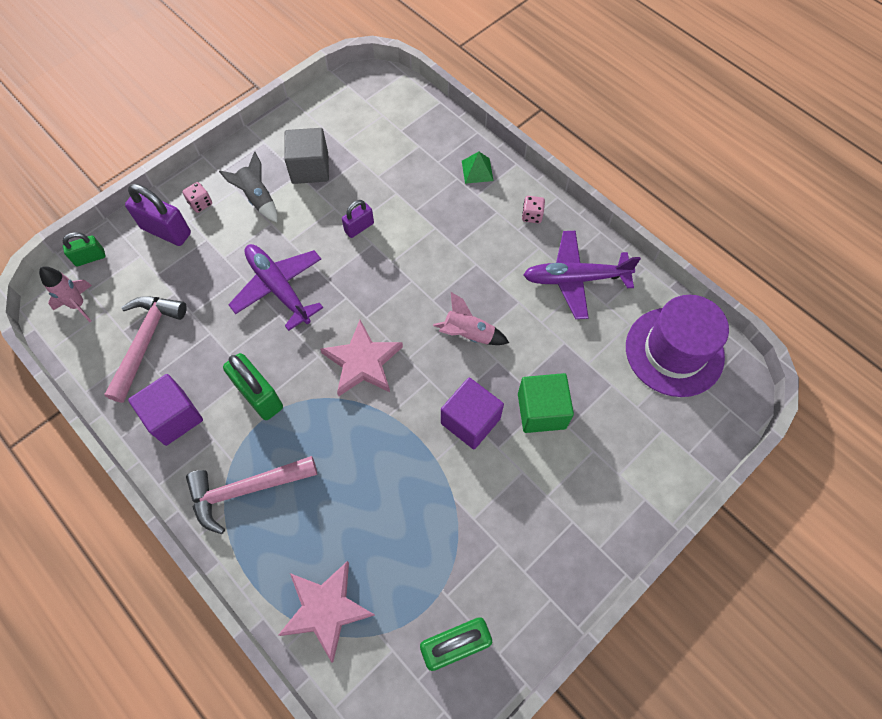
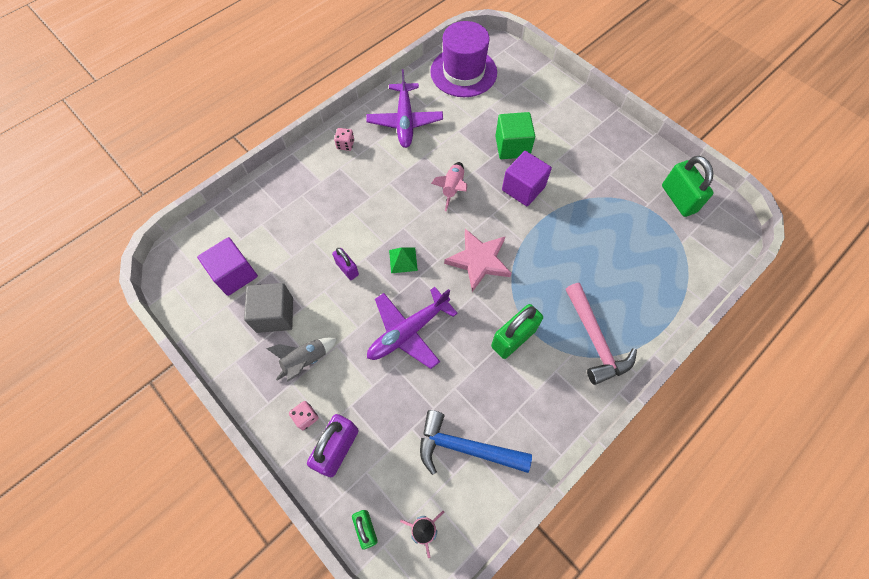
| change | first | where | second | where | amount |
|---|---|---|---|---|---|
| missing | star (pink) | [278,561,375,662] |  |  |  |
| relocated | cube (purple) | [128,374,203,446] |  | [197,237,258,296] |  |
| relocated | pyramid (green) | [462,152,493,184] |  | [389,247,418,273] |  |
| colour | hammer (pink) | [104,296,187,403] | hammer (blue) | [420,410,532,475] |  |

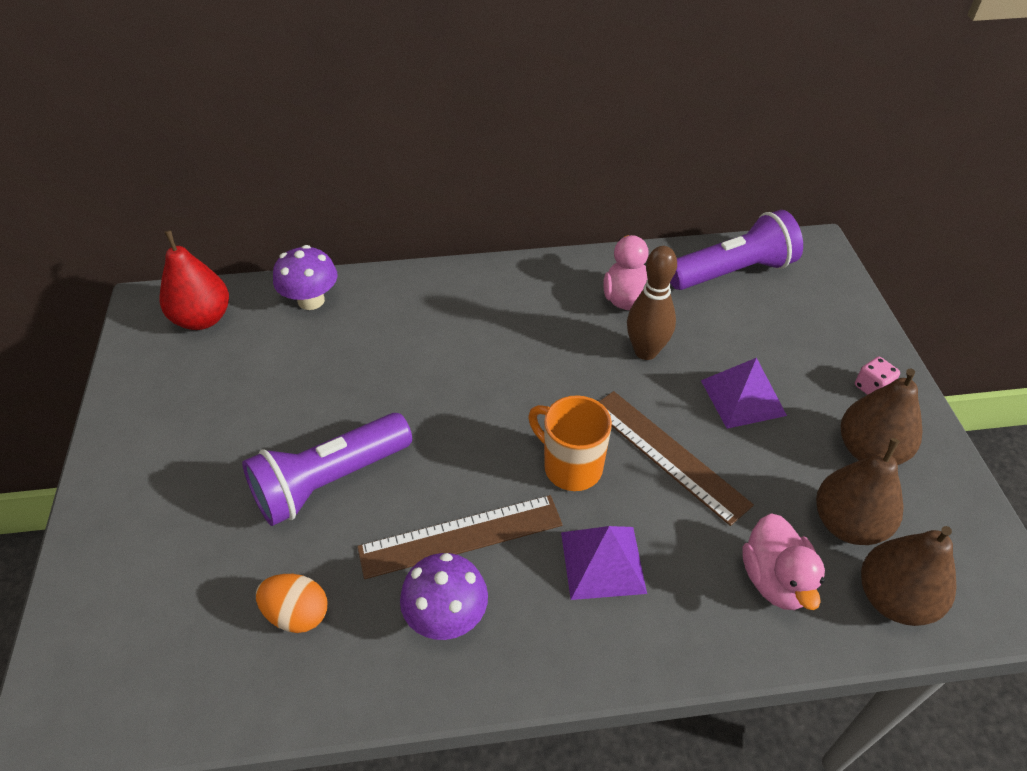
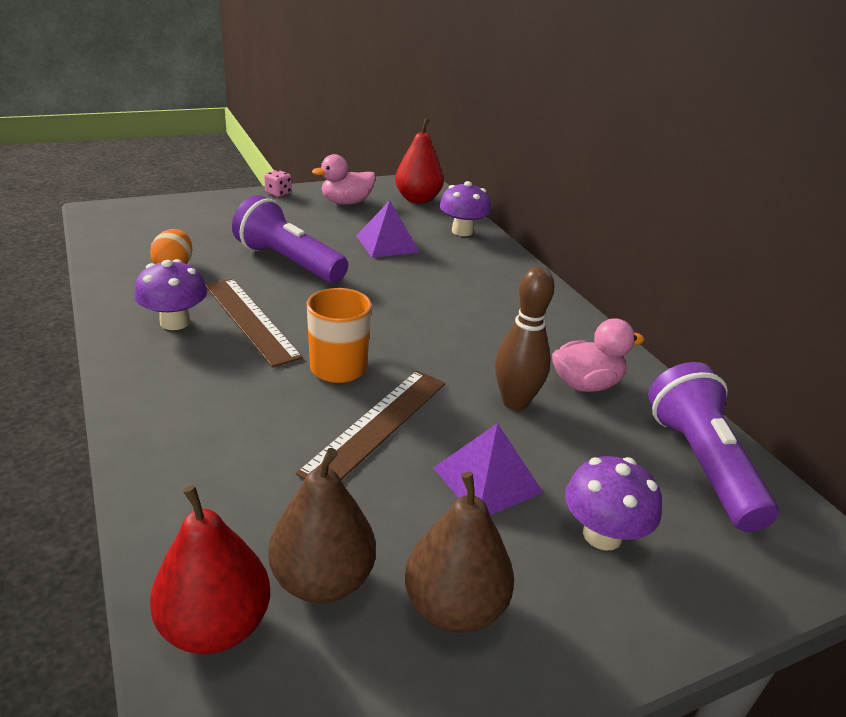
| change | first | where | second | where | amount |
|---|---|---|---|---|---|
| appeared |  |  | mushroom (purple) | [565,456,662,551] |  |
| relocated | pyramid (purple) | [561,526,647,600] |  | [356,200,419,258] |  |
| relocated | duck (pink) | [742,513,825,610] |  | [312,154,376,205] |  |
| relocated | dice (pink) | [855,357,900,395] |  | [264,170,292,197] |  |
| colour | pear (brown) | [861,526,956,626] | pear (red) | [150,485,270,654] |  |
| spun | flashlight (purple) | [670,210,803,290] |  | [648,362,779,532] | 150 degrees counterclockwise |

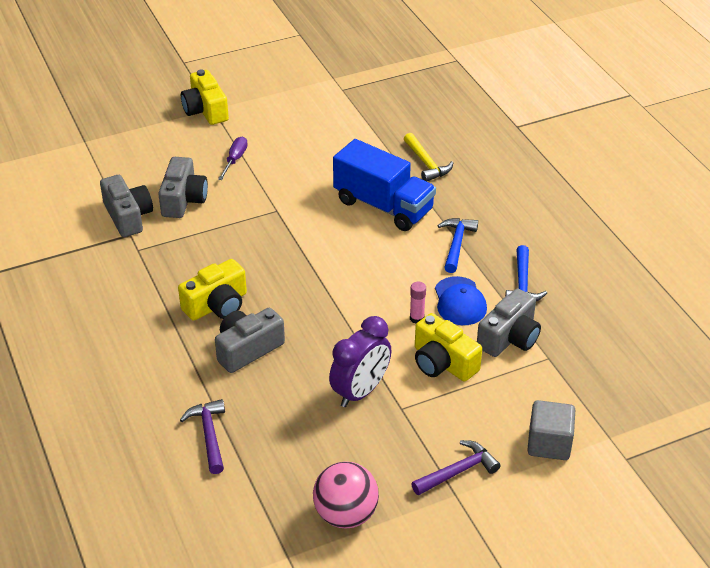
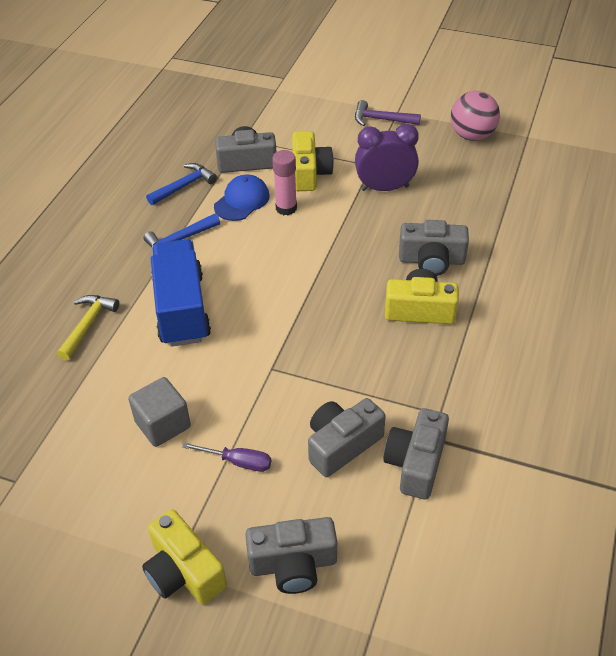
| change | first | where | second | where | amount |
|---|---|---|---|---|---|
| missing | hammer (purple) | [180,399,225,474] |  |  |  |
| appeared |  |  | camera (grey) | [245,517,337,594] |  |
| relocated | cube (grey) | [527,400,575,460] |  | [128,377,191,447] |  |
| spun | camera (yellow) | [181,69,229,125] |  | [142,509,227,605] | 120 degrees clockwise |
| spun | screwdriver (purple) | [218,137,248,180] |  | [182,442,271,472] | 135 degrees counterclockwise |
| size | glue stick (pink) | [410,282,426,324] |  | [272,150,297,215] | x1.57 |

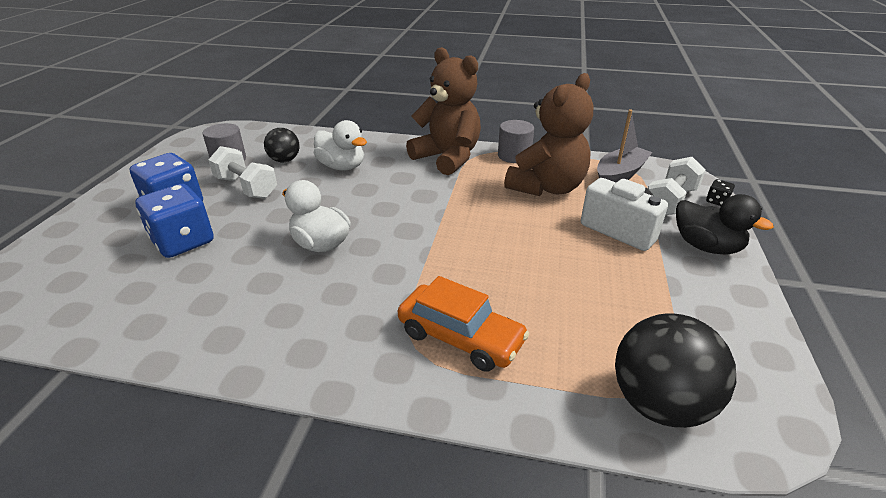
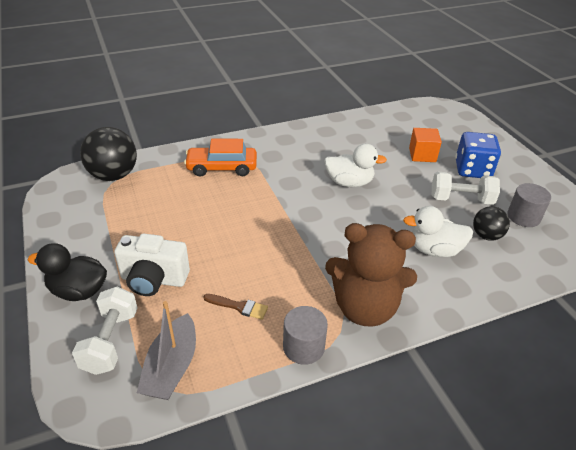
| change | first | where | second | where | amount |
|---|---|---|---|---|---|
| missing | dice (black) | [706,179,735,206] |  |  |  |
| exchanged | dice (blue) | [135,183,214,258] | cube (orange) | [409,128,442,162] |  |
| exchanged | teddy bear (brown) | [504,73,593,196] | brush (brown) | [204,294,268,320] |  |

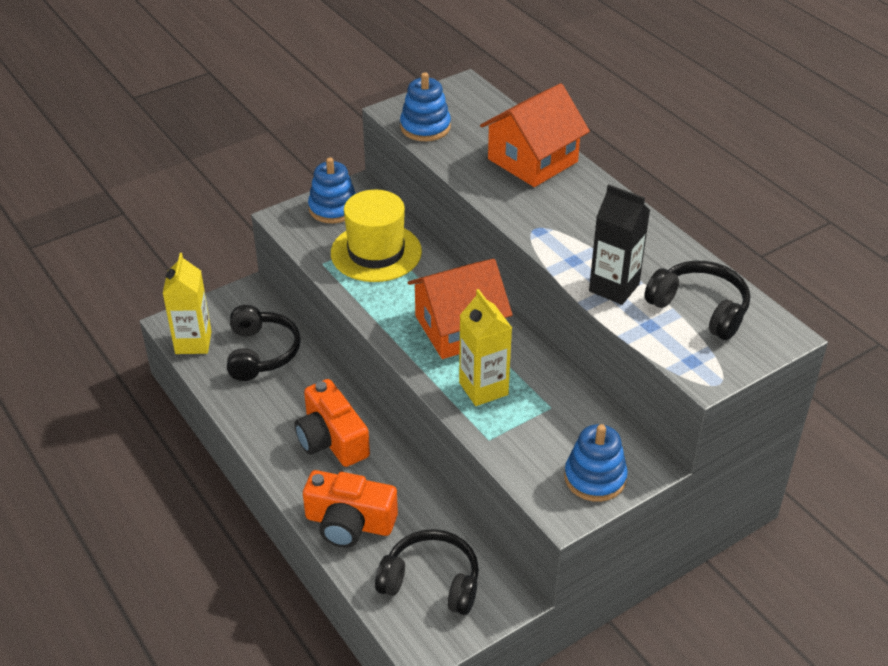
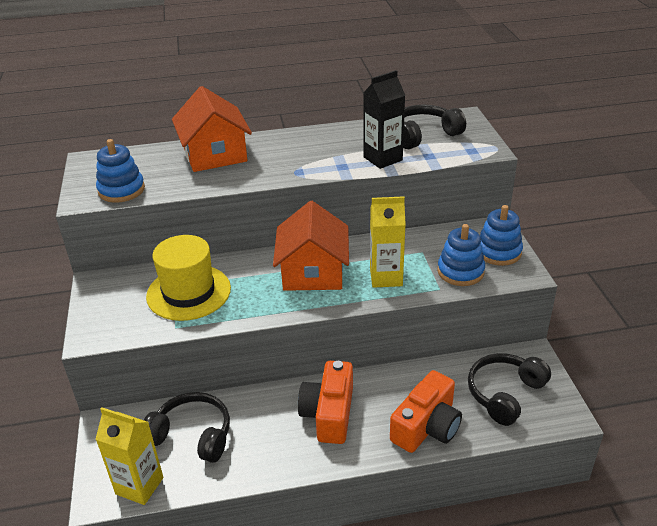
| change | first | where | second | where | amount |
|---|---|---|---|---|---|
| relocated | stacking toy (blue) | [308,157,356,223] |  | [437,224,485,286] |  |
| spun | camera (orange) | [294,379,370,467] |  | [298,361,353,444] | 105 degrees clockwise |

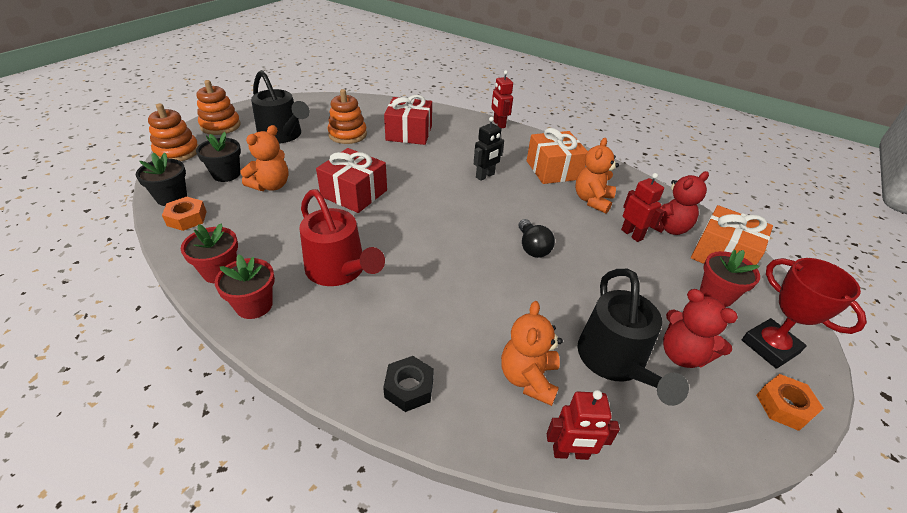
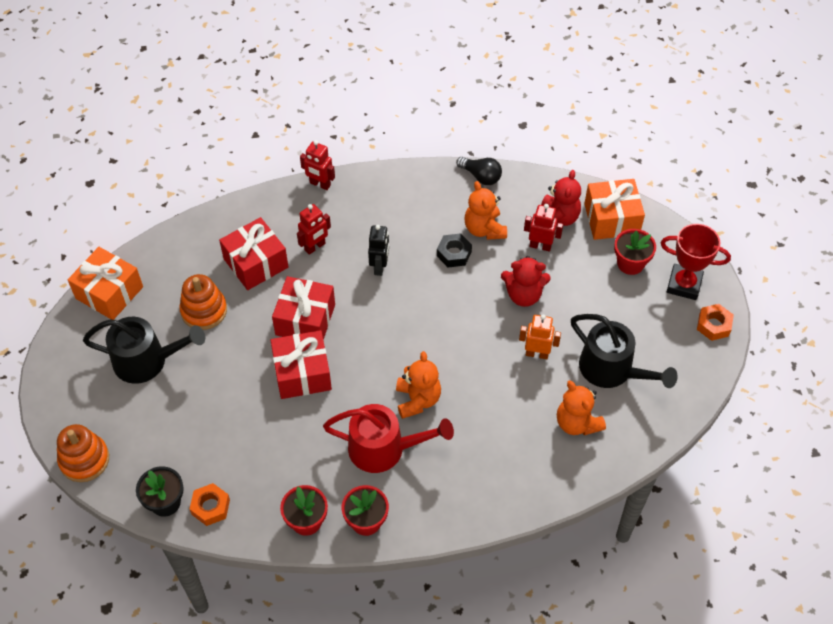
| change | first | where | second | where | amount |
|---|---|---|---|---|---|
| missing | stacking toy (orange) | [196,80,241,135] |  |  |  |
| missing | flower pot (black) | [196,132,241,182] |  |  |  |
| appeared |  |  | gift (red) | [272,276,335,340] |  |
| appeared |  |  | robot (orange) | [519,314,561,359] |  |
| relocated | teddy bear (orange) | [240,125,289,191] |  | [396,351,441,419] |  |
| relocated | nut (black) | [383,356,434,412] |  | [437,233,472,267] |  |
| relocated | light bulb (black) | [518,219,555,258] |  | [456,157,502,185] |  |
| relocated | gift (orange) | [527,128,588,184] |  | [68,247,143,320] |  |
| relocated | robot (red) | [547,390,620,460] |  | [297,204,331,255] |  |
| relocated | teddy bear (red) | [663,289,738,368] |  | [501,256,551,307] |  |

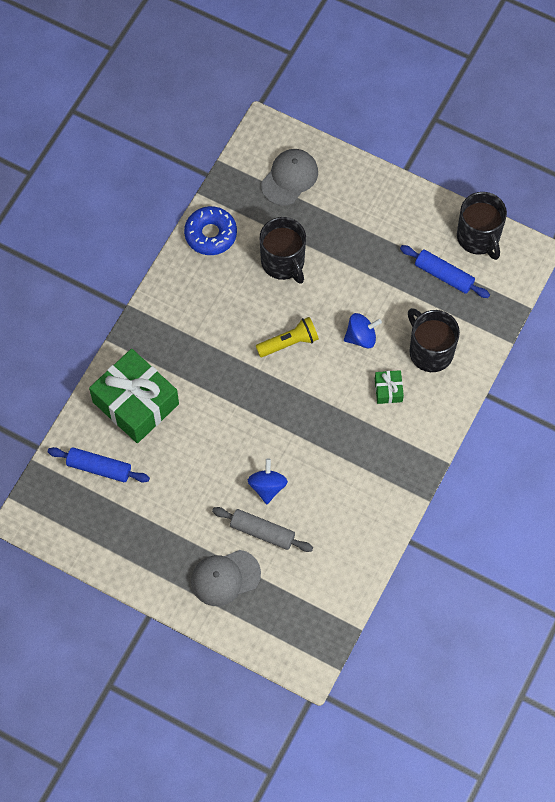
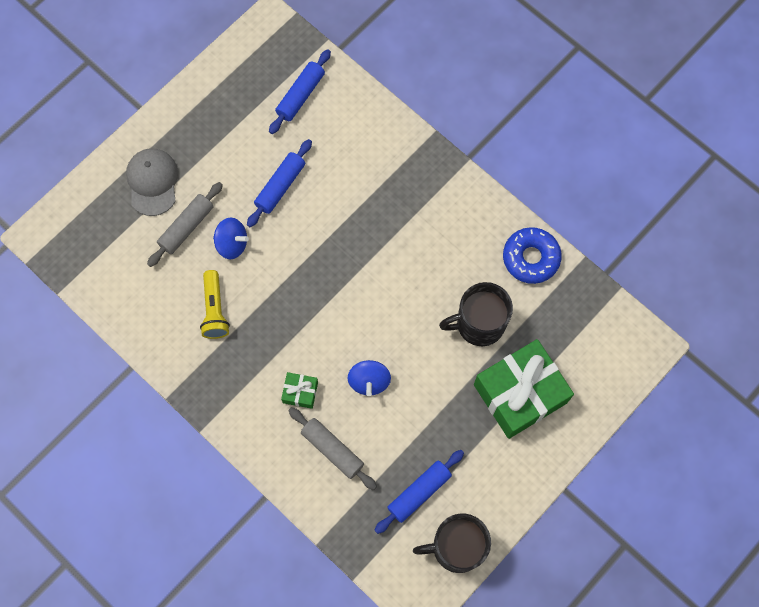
| change | first | where | second | where | amount |
|---|---|---|---|---|---|
| missing | cap (grey) | [261,149,318,206] |  |  |  |
| appeared |  |  | rolling pin (blue) | [247,139,312,227] |  |
| relocated | gift (green) | [89,349,179,443] |  | [474,339,574,439] |  |
| relocated | flashlight (yellow) | [256,317,319,357] |  | [200,270,230,339] |  |
| exchanged | mug (black) | [408,308,460,372] | rolling pin (grey) | [288,407,377,490] |  |

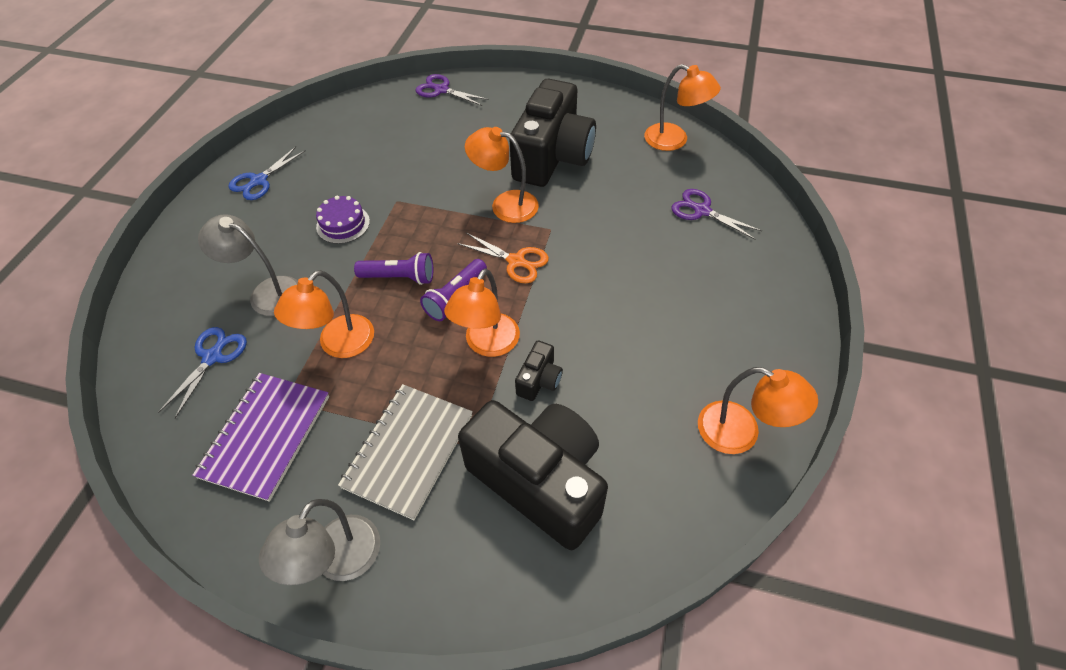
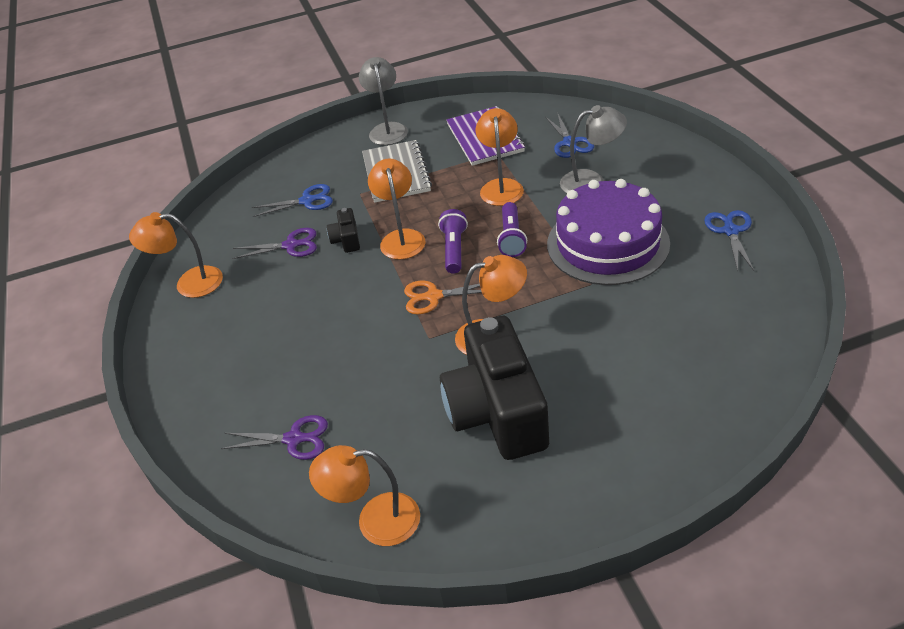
| change | first | where | second | where | amount |
|---|---|---|---|---|---|
| relocated | scissors (purple) | [415,74,489,106] |  | [232,228,317,259] |  |
| exchanged | camera (black) | [458,400,608,550] | scissors (blue) | [252,184,333,217] |  |
| spun | flashlight (purple) | [354,252,433,285] |  | [497,202,527,257] | 60 degrees counterclockwise |
| size | cake (purple) | [316,196,370,244] |  | [547,179,670,285] | x2.26 |

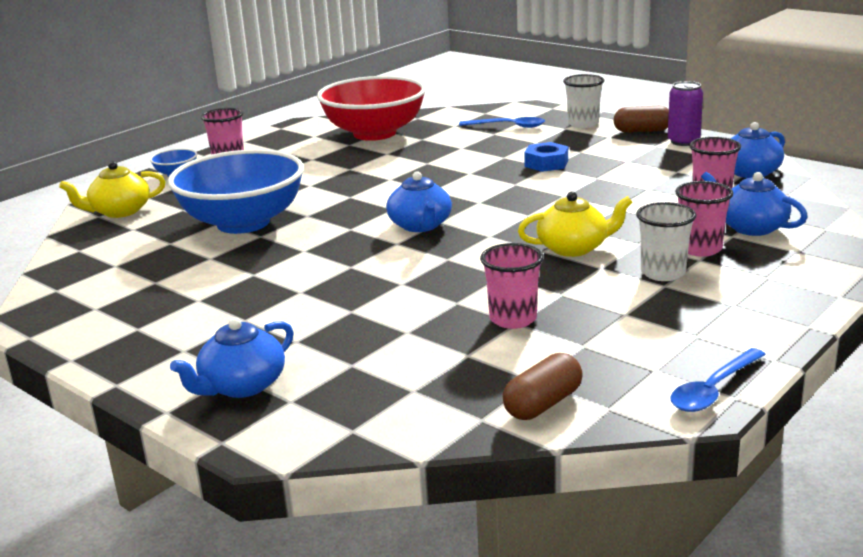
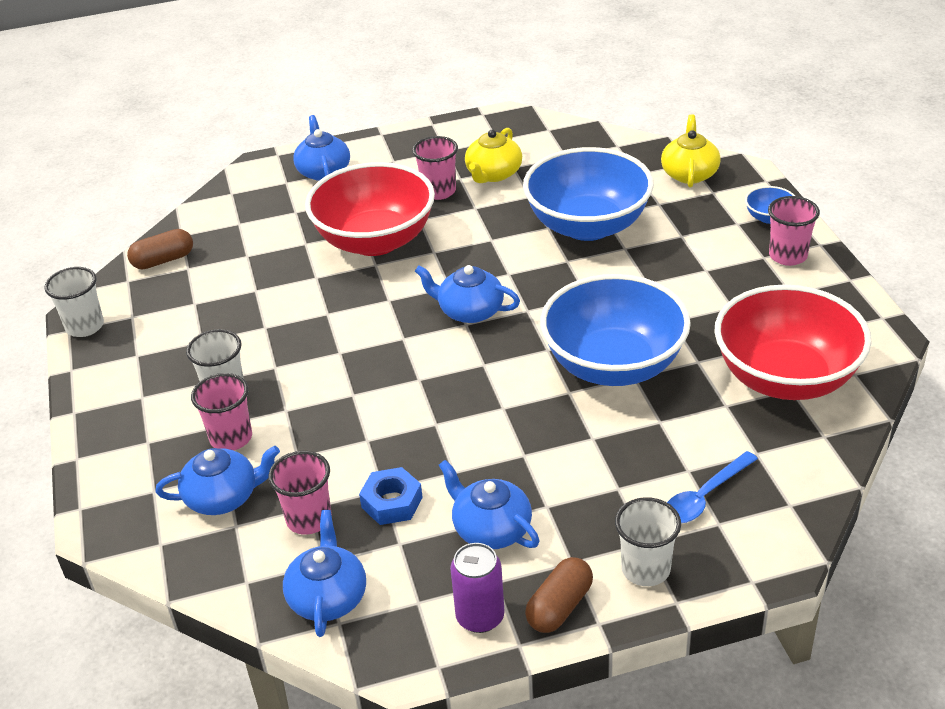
| change | first | where | second | where | amount |
|---|---|---|---|---|---|
| appeared |  |  | bowl (red) | [305,162,435,256] |  |
| appeared |  |  | teapot (blue) | [439,460,540,549] |  |
| appeared |  |  | bowl (blue) | [540,274,691,386] |  |
| relocated | cup (pink) | [480,243,544,329] |  | [412,136,458,200] |  |
| relocated | teapot (yellow) | [518,192,633,257] |  | [465,128,522,183] |  |
| relocated | nut (blue) | [524,142,568,172] |  | [359,467,423,525] |  |
| exchanged | spoon (blue) | [670,348,766,412] | cup (white) | [44,267,104,337] |  |
| spun | capsule (brown) | [503,353,583,420] |  | [127,229,193,269] | 75 degrees clockwise |

